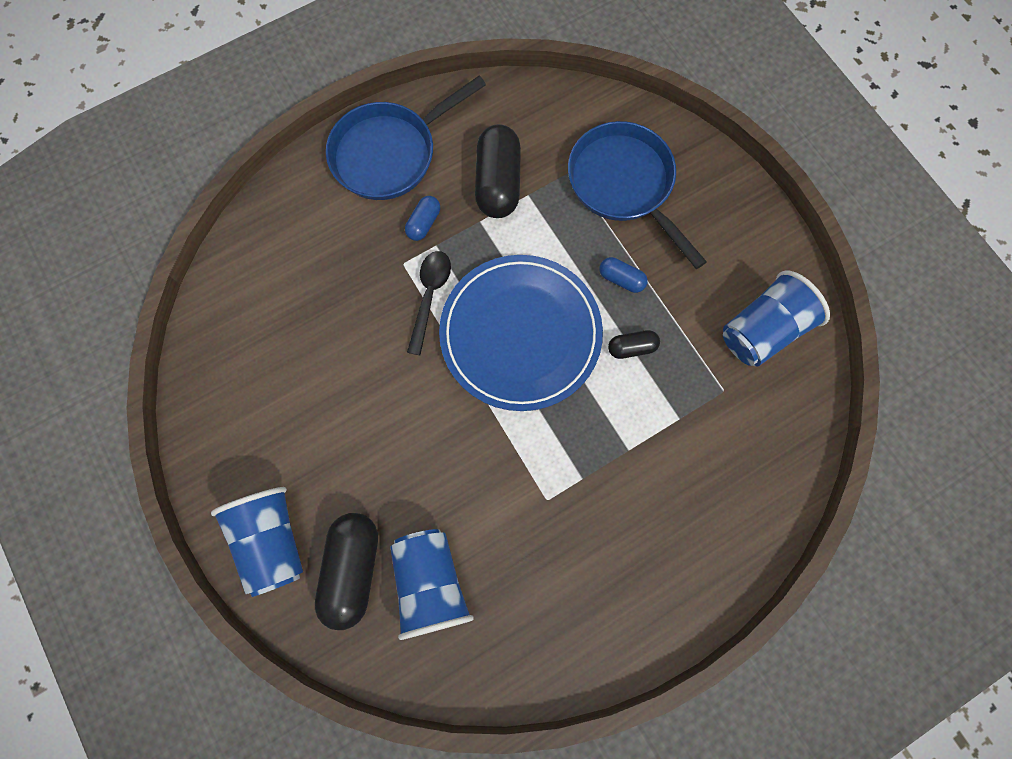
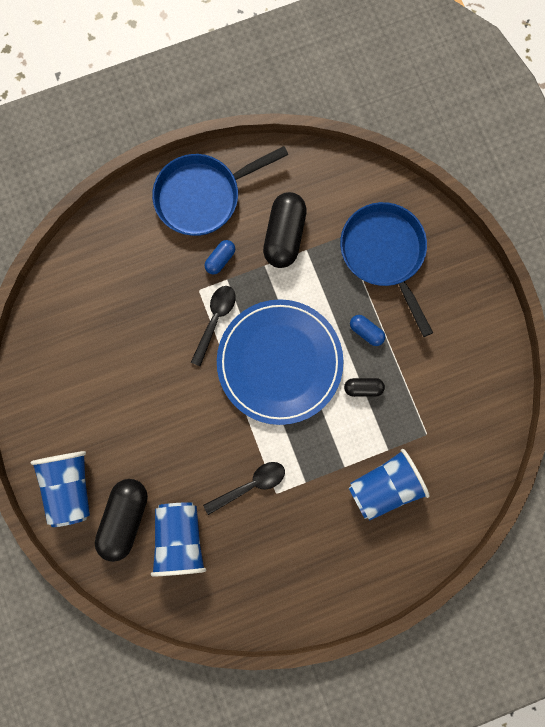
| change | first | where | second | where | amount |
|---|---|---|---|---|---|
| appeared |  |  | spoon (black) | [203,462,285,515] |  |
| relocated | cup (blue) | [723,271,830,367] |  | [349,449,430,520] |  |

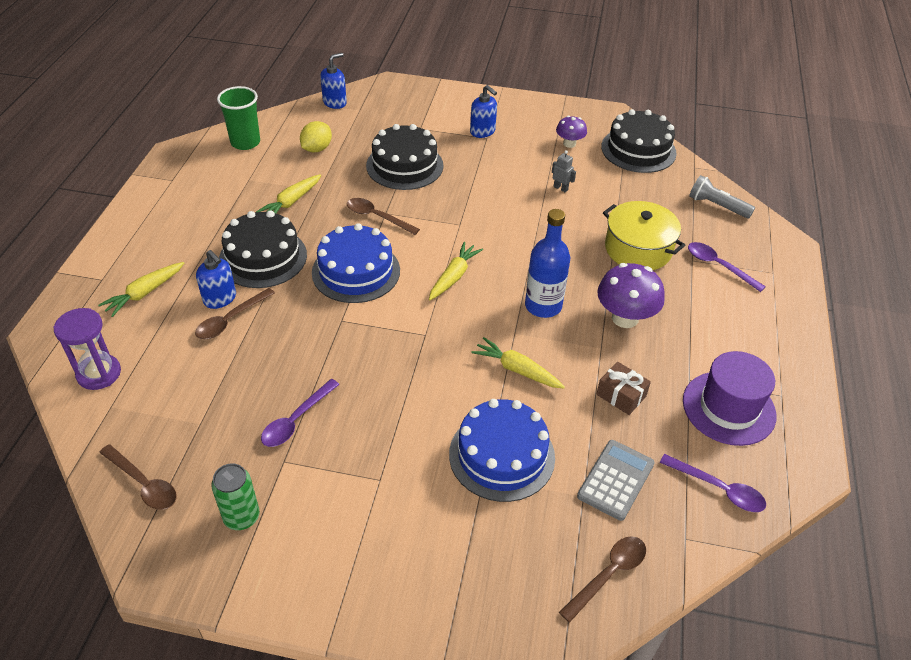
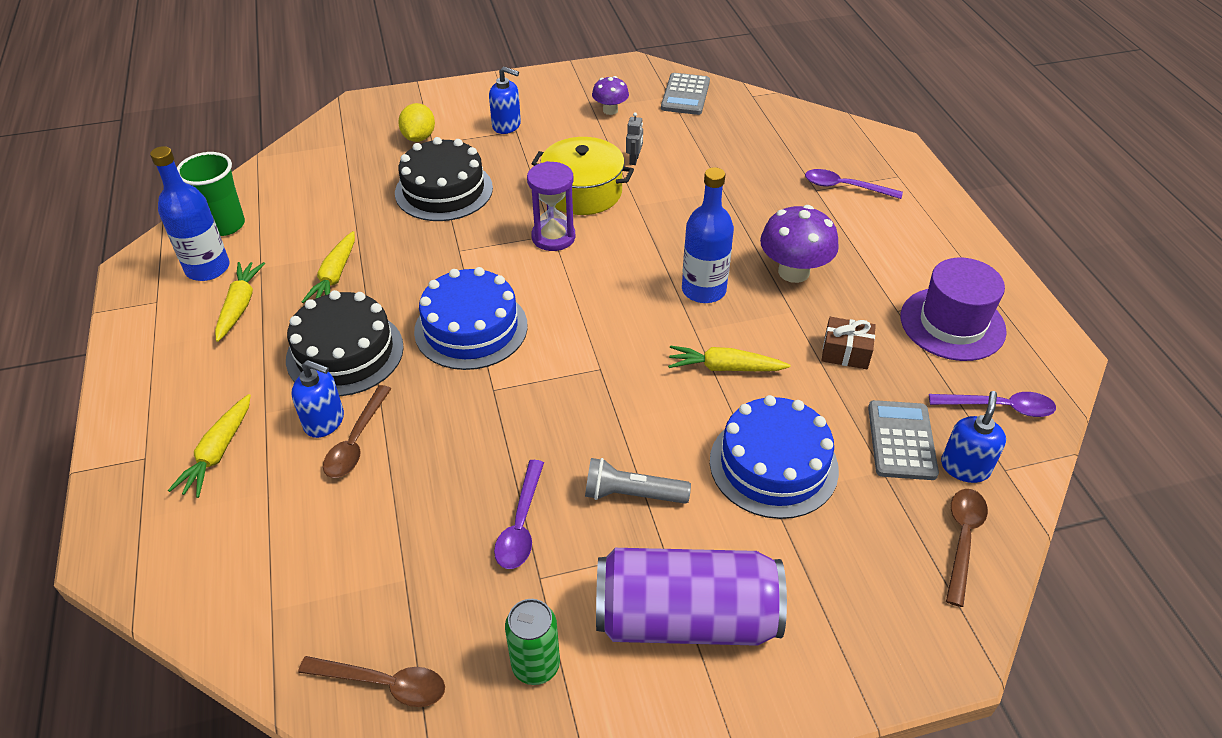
| change | first | where | second | where | amount |
|---|---|---|---|---|---|
| missing | spoon (brown) | [347,198,420,235] |  |  |  |
| appeared |  |  | bottle (blue) | [150,146,229,281] |  |
| appeared |  |  | can (purple) | [596,548,787,646] |  |
| relocated | hourglass (purple) | [53,308,121,390] |  | [527,161,575,251] |  |
| relocated | lemon (yellow) | [300,121,332,152] |  | [398,103,435,142] |  |
| relocated | soap dispenser (blue) | [320,53,347,109] |  | [941,391,1006,483] |  |
| relocated | carrot (yellow) | [429,242,483,300] |  | [215,262,265,342] |  |
| relocated | pot (yellow) | [603,201,685,270] |  | [531,137,634,215] |  |
| relocated | flashlight (grey) | [689,175,755,219] |  | [585,458,691,504] |  |
| exchanged | cake (black) | [601,109,677,173] | calculator (grey) | [661,73,710,115] |  |
| spun | robot (grey) | [552,150,576,192] |  | [626,112,643,165] | 90 degrees clockwise |

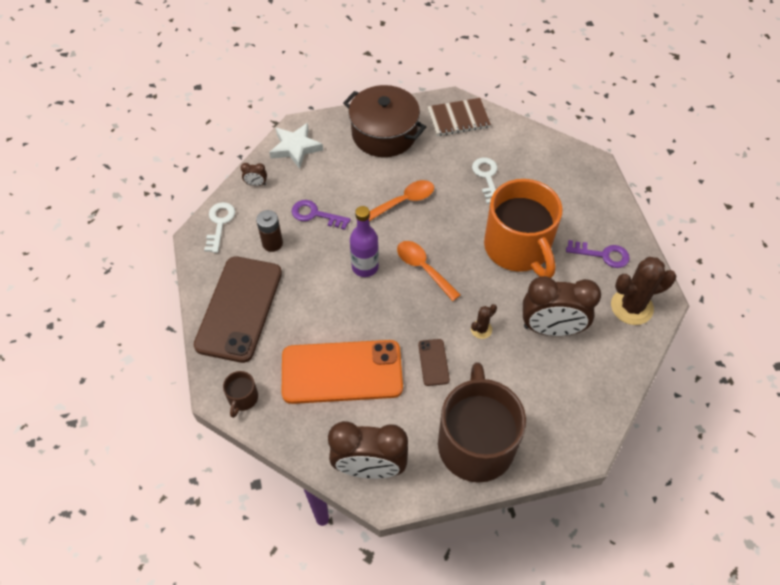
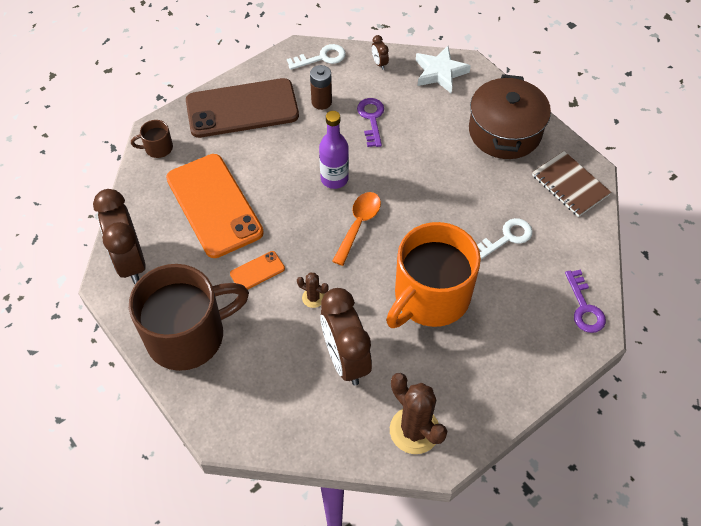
| change | first | where | second | where | amount |
|---|---|---|---|---|---|
| missing | spoon (orange) | [369,180,434,221] |  |  |  |
| relocated | key (purple) | [566,240,630,268] |  | [565,269,606,333] |  |
| colour | phone (brown) | [418,339,450,386] | phone (orange) | [230,251,285,290] |  |

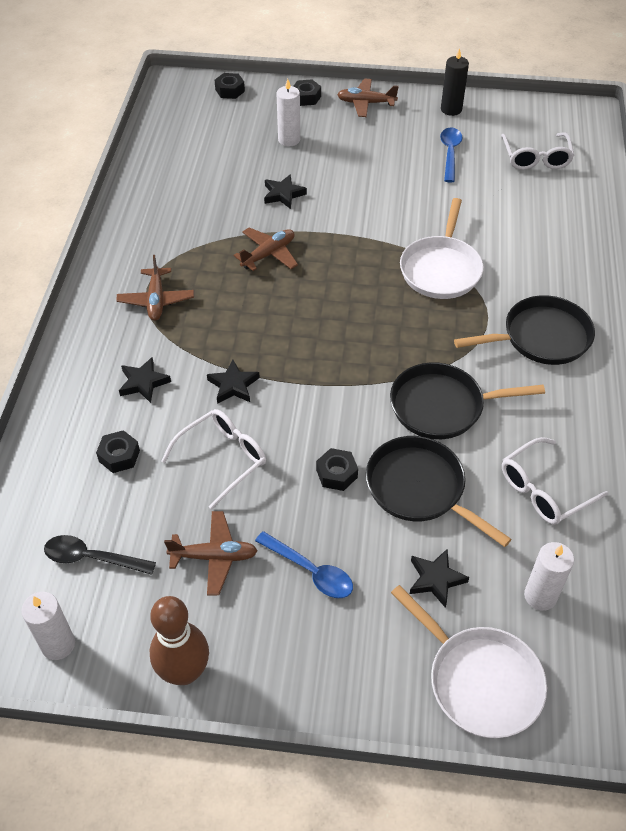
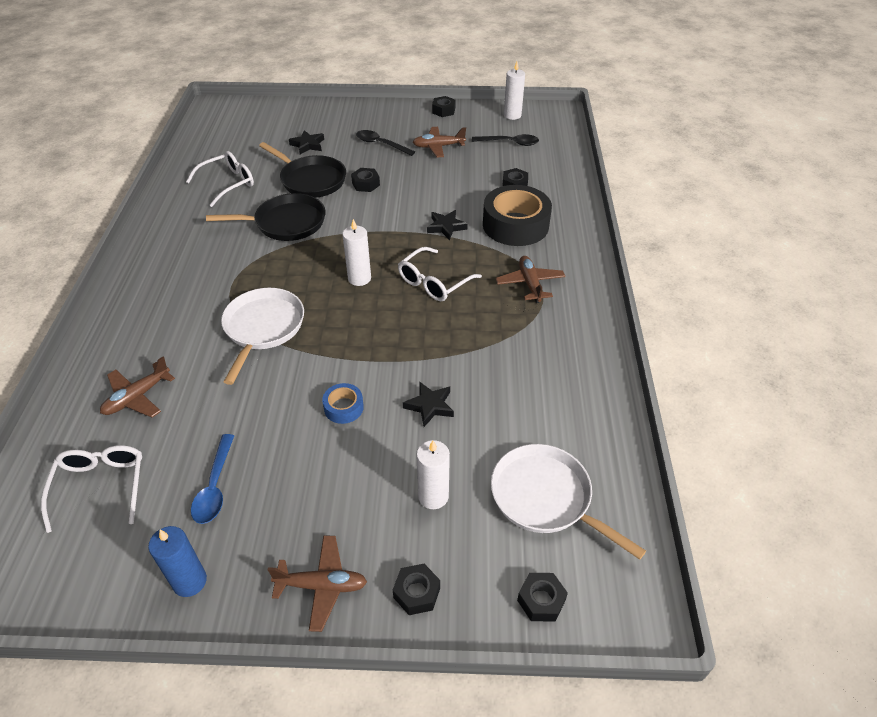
| change | first | where | second | where | amount |
|---|---|---|---|---|---|
| missing | pan (black) | [454,295,595,365] |  |  |  |
| appeared |  |  | tape (blue) | [322,383,364,424] |  |
| relocated | glasses (white) | [161,409,266,510] |  | [398,247,482,301] |  |
| relocated | plane (brown) | [234,228,298,271] |  | [100,357,175,417] |  |
| relocated | pan (white) | [391,585,547,738] |  | [491,444,646,560] |  |
| relocated | candle (white) | [524,542,574,611] |  | [342,219,371,286] |  |
| exchanged | star (black) | [119,357,171,403] | tape (black) | [483,185,552,246] |  |
| exchanged | bowling pin (brown) | [150,596,209,685] | nut (black) | [432,96,456,117] |  |
| colour | spoon (blue) | [255,531,353,598] | spoon (black) | [356,130,415,156] |  |
| colour | candle (black) | [441,48,469,116] | candle (blue) | [148,526,207,597] |  |

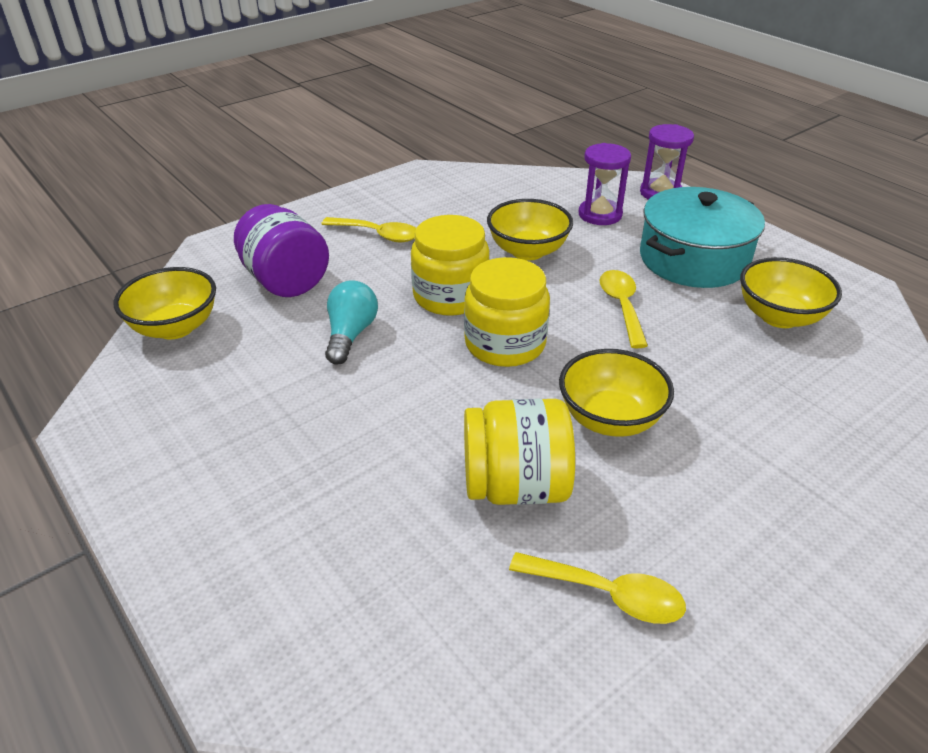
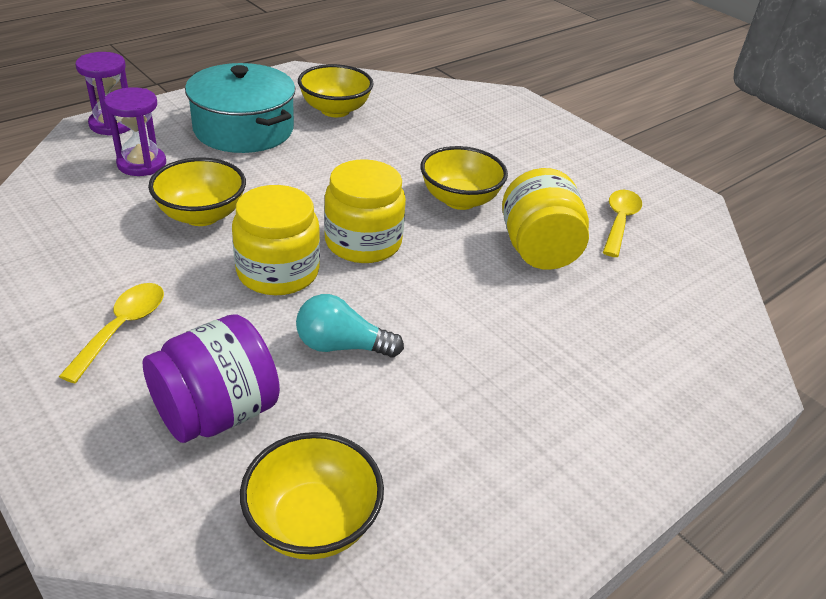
| change | first | where | second | where | amount |
|---|---|---|---|---|---|
| missing | spoon (yellow) | [599,270,648,348] |  |  |  |

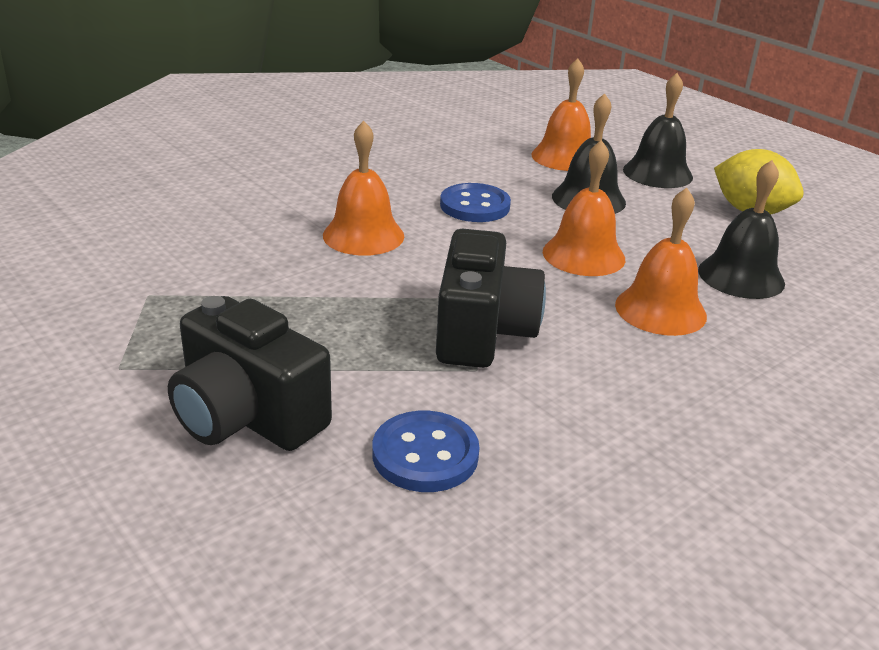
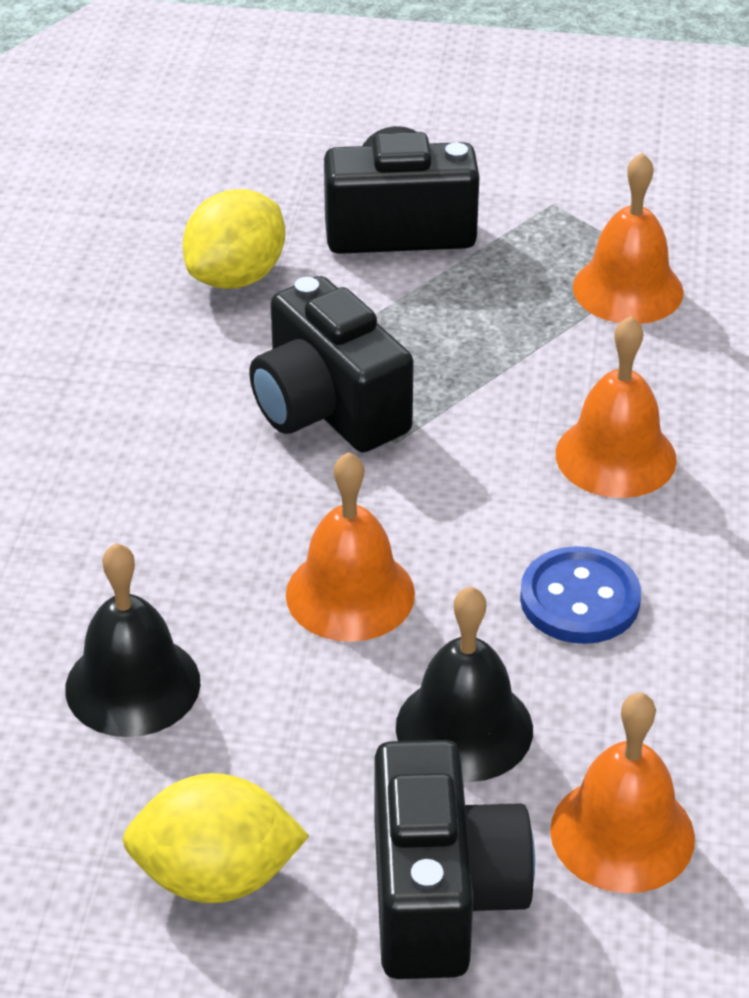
| change | first | where | second | where | amount |
|---|---|---|---|---|---|
| relocated | bell (orange) | [615,188,707,336] |  | [573,152,684,324] |  |
| exchanged | button (blue) | [372,411,479,492] | lemon (yellow) | [182,189,285,289] |  |
| exchanged | bell (black) | [623,73,693,188] | camera (black) | [374,740,535,979] |  |

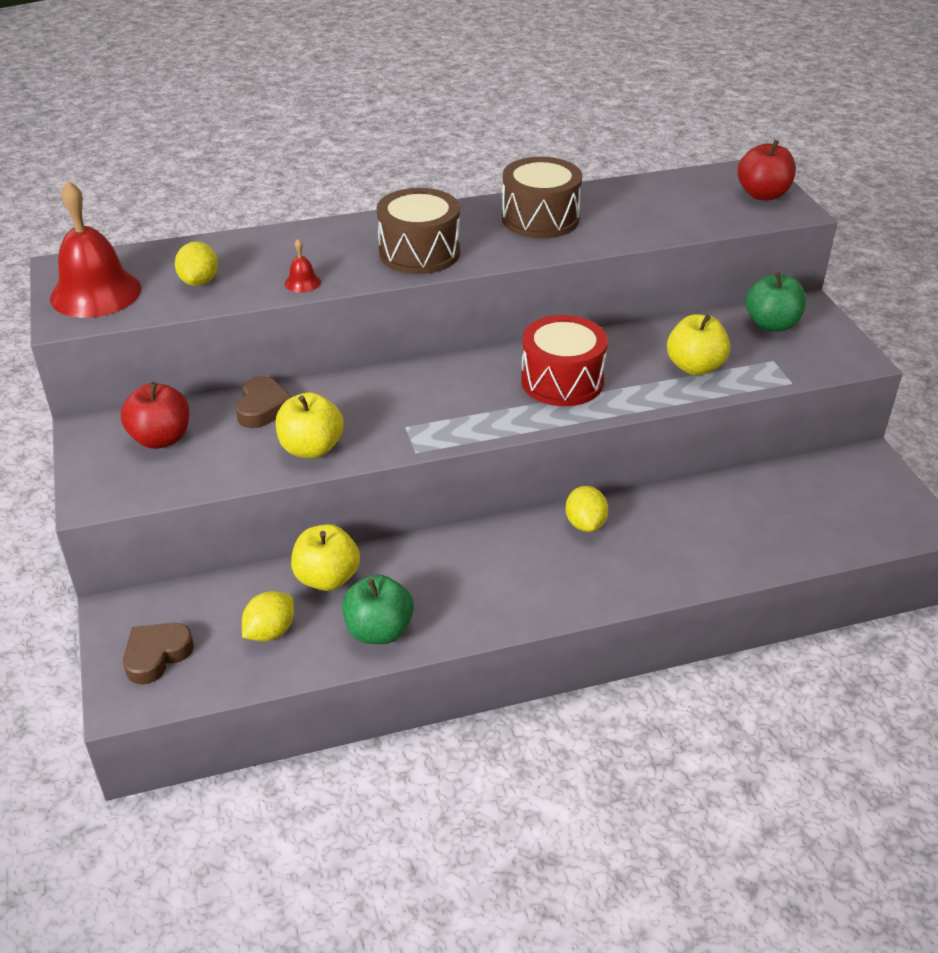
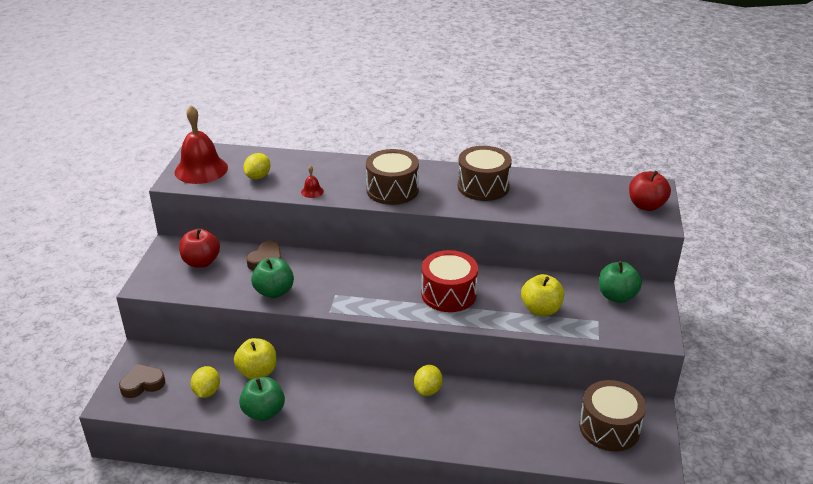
| change | first | where | second | where | amount |
|---|---|---|---|---|---|
| appeared |  |  | drum (brown) | [579,380,646,451] |  |
| colour | apple (yellow) | [276,392,344,458] | apple (green) | [251,258,294,298] |  |
| spun | lemon (yellow) | [242,591,294,642] |  | [191,366,220,398] | 60 degrees counterclockwise |

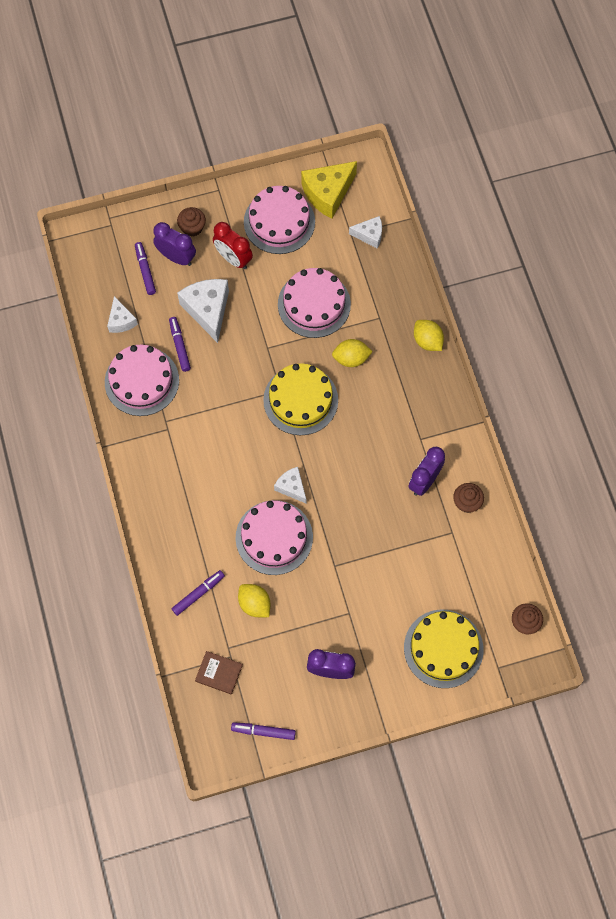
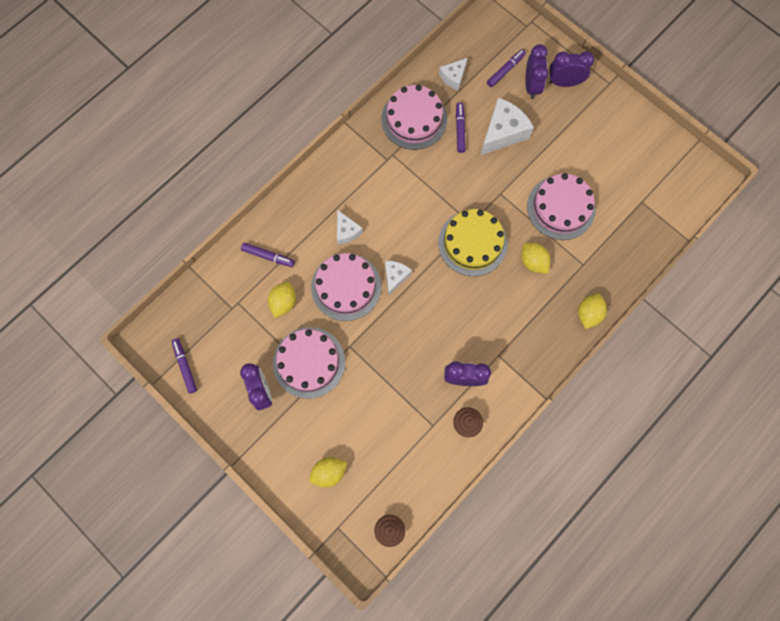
| change | first | where | second | where | amount |
|---|---|---|---|---|---|
| missing | book (brown) | [195,651,243,694] |  |  |  |
| missing | clock (red) | [213,222,253,269] |  |  |  |
| missing | cheese (yellow) | [301,161,357,219] |  |  |  |
| relocated | cake (pink) | [244,186,315,254] |  | [273,327,345,399] |  |
| relocated | cheese (white) | [349,216,382,249] |  | [337,210,363,244] |  |
| exchanged | cupcake (brown) | [177,207,206,237] | clock (purple) | [549,51,594,87] |  |
| exchanged | cake (yellow) | [404,609,483,688] | lemon (yellow) | [309,457,348,487] |  |
| spun | marker (purple) | [169,317,191,372] |  | [456,102,466,153] | 45 degrees counterclockwise |

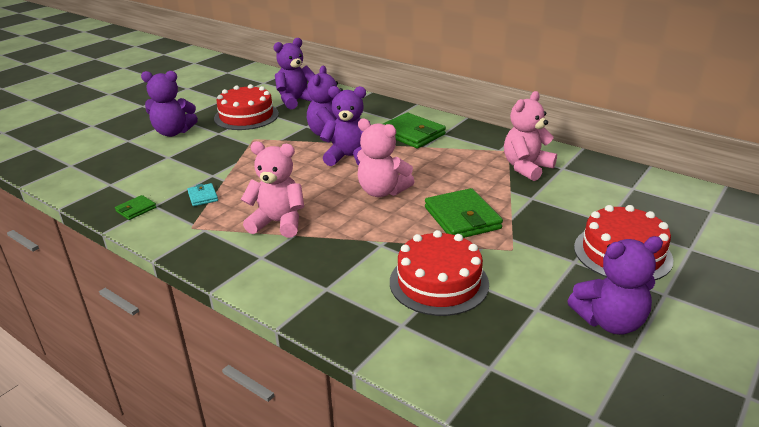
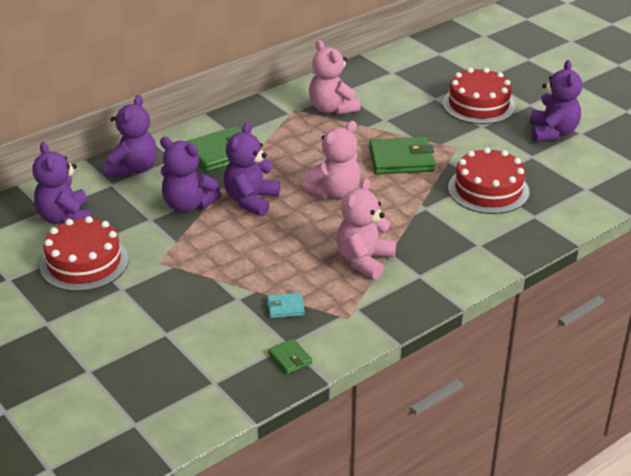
| change | first | where | second | where | amount |
|---|---|---|---|---|---|
| relocated | teddy bear (purple) | [141,71,198,137] |  | [103,95,157,177] |  |

